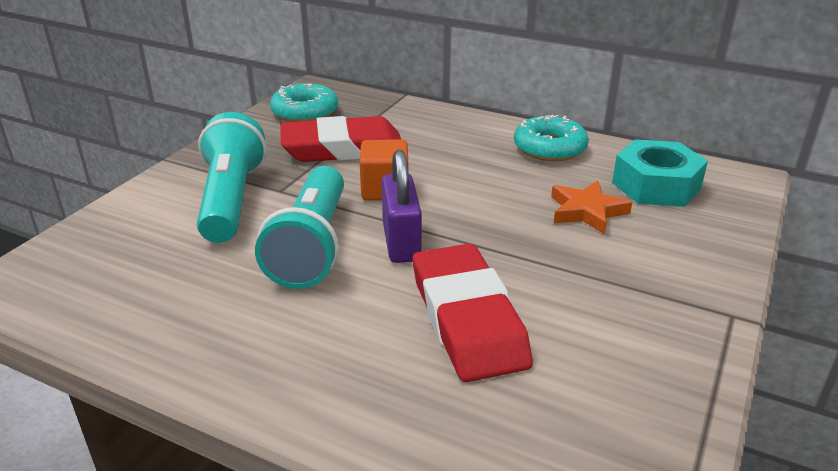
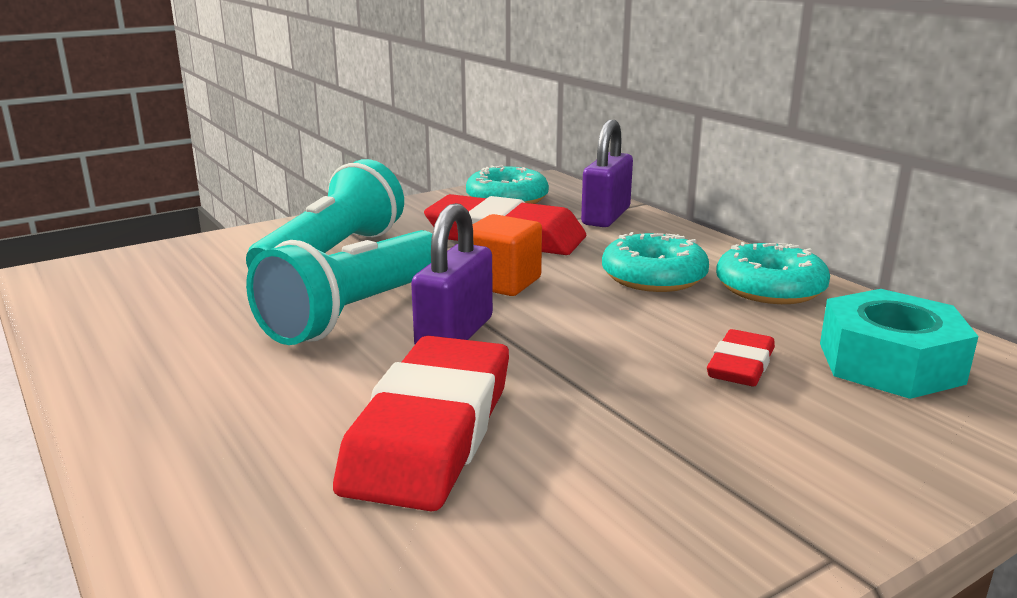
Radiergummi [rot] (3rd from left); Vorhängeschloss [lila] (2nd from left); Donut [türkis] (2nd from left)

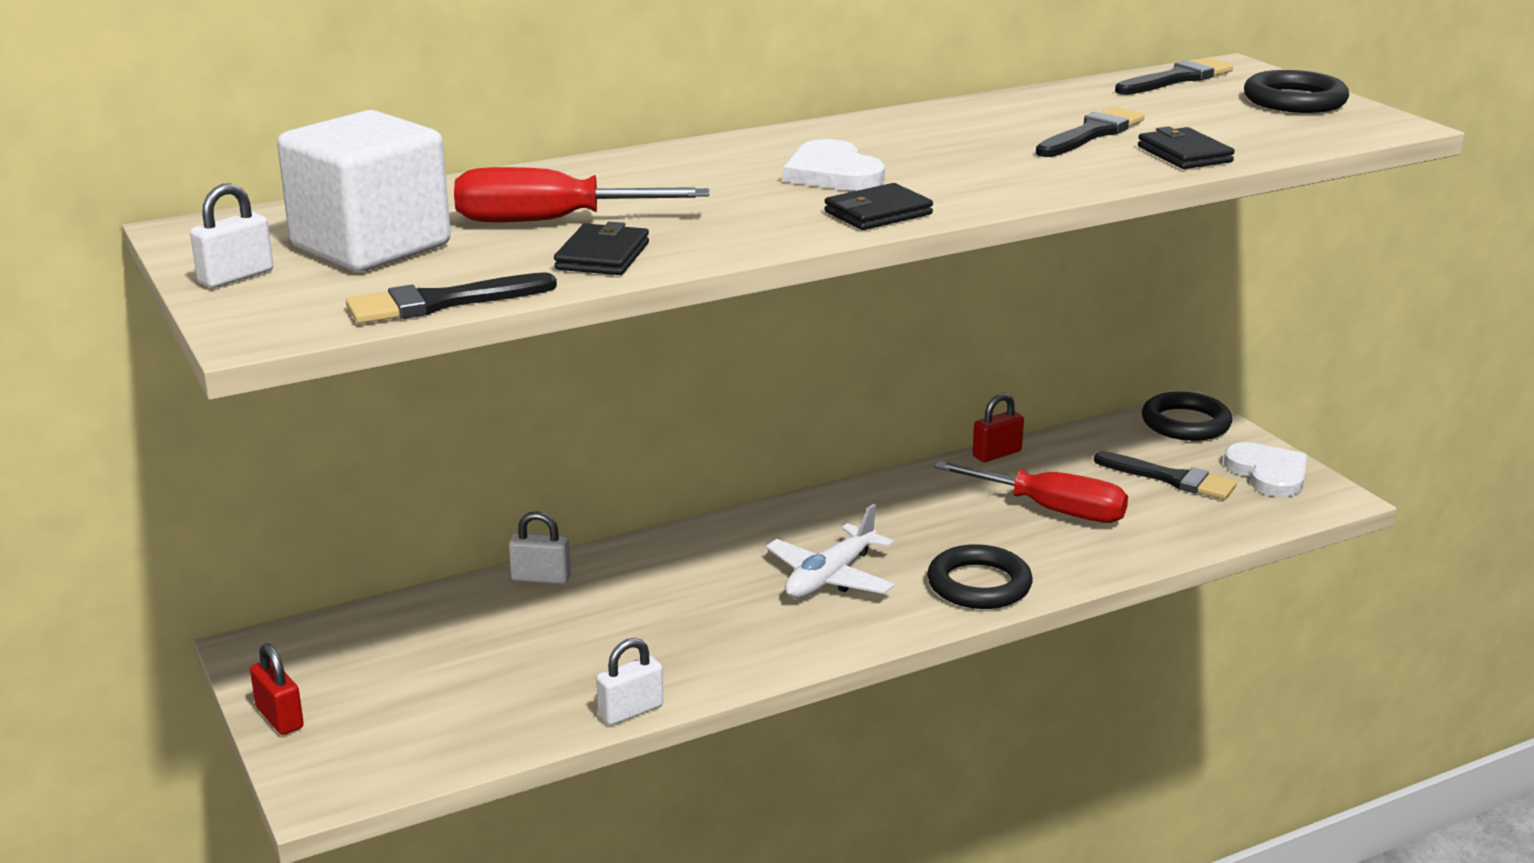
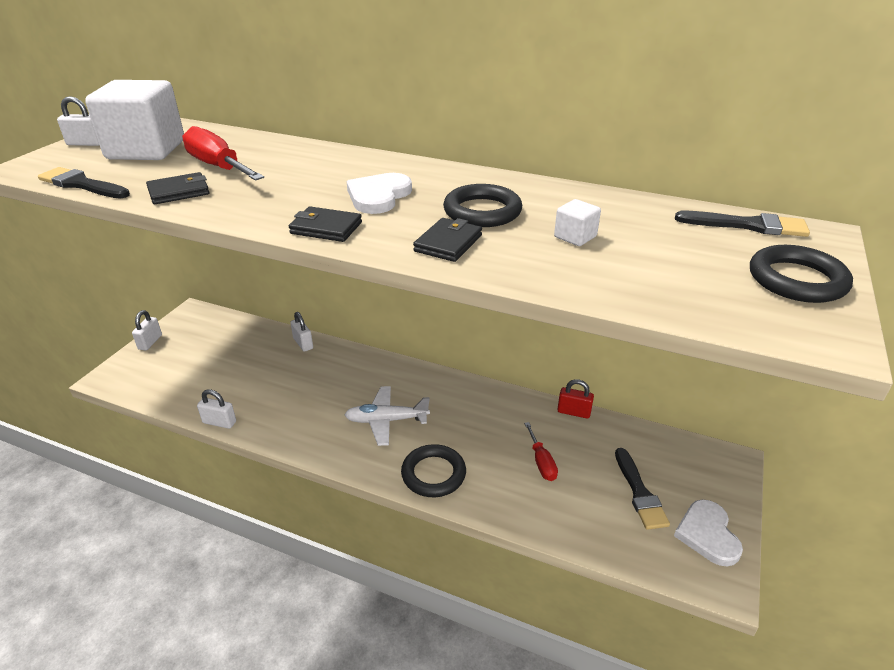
Kubus [weiß] (2nd from left); Geldbörse [schwarz] (3rd from left); Ring [schwarz] (2nd from left); Herz [weiß] (2nd from left); Schraubenzieher [rot] (2nd from left); Vorhängeschloss [weiß] (2nd from left)

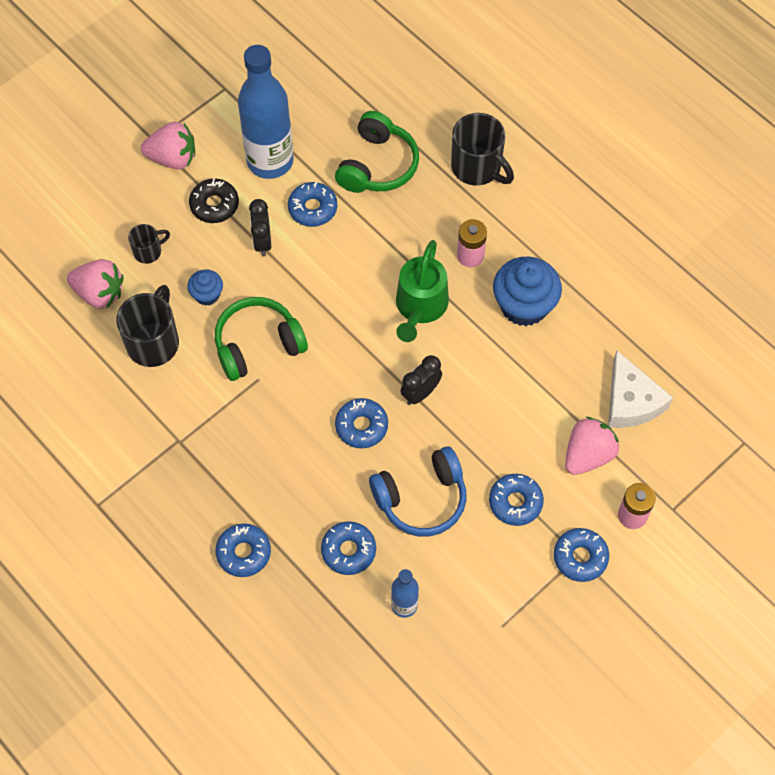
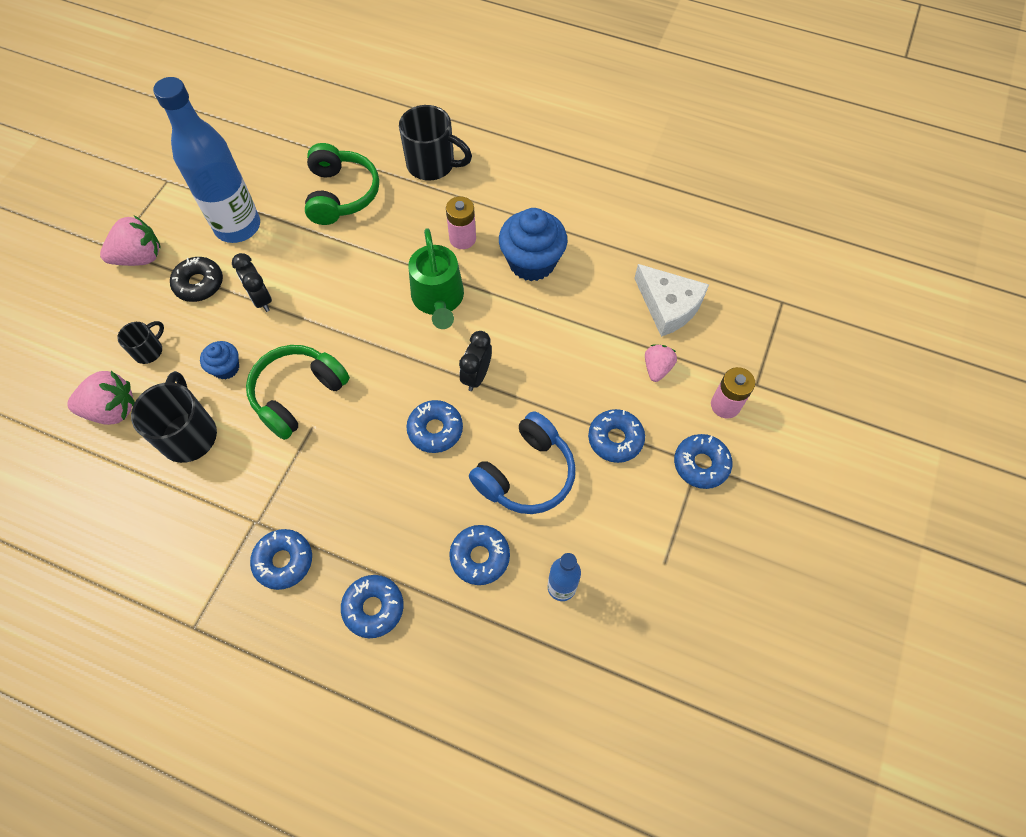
Donut [blau] (1st from left); Erdbeere [rosa] (3rd from left)

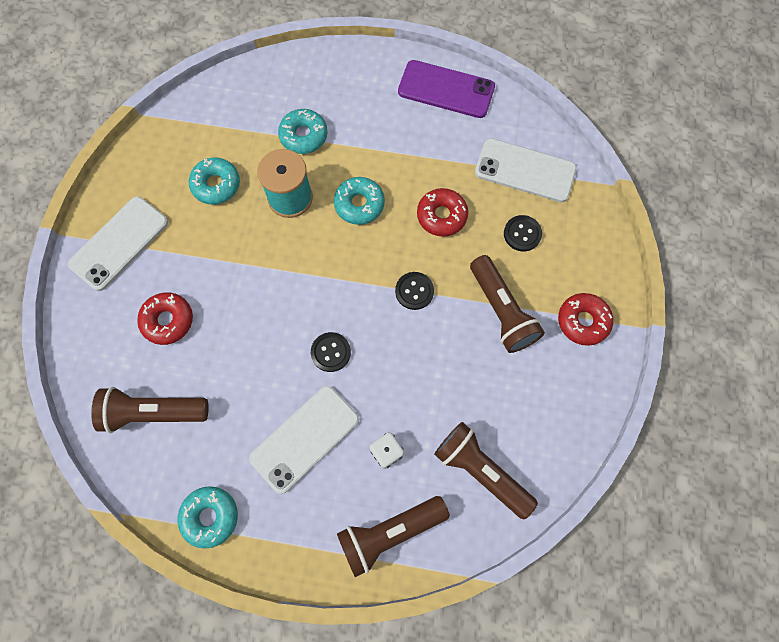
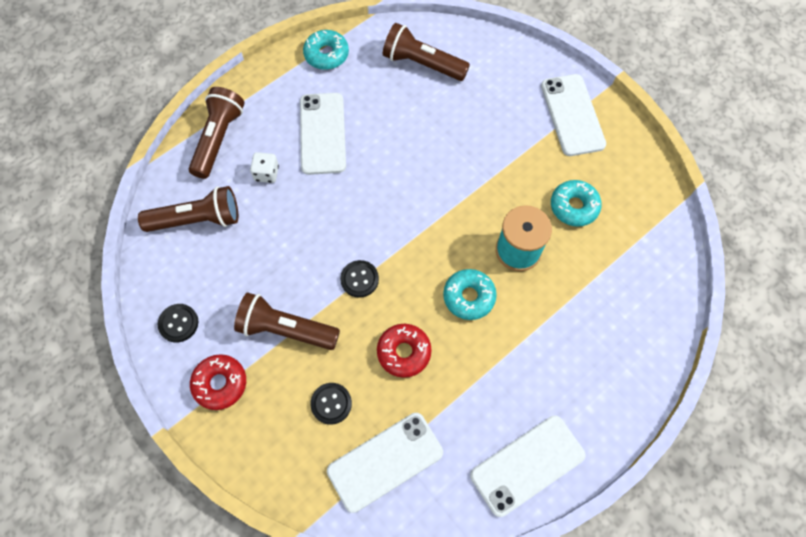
Handy [weiß] (3rd from left); Donut [türkis] (3rd from left in the first image); Donut [rot] (1st from left in the first image); Knopf [schwarz] (1st from left); Taschenlampe [braun] (4th from left)

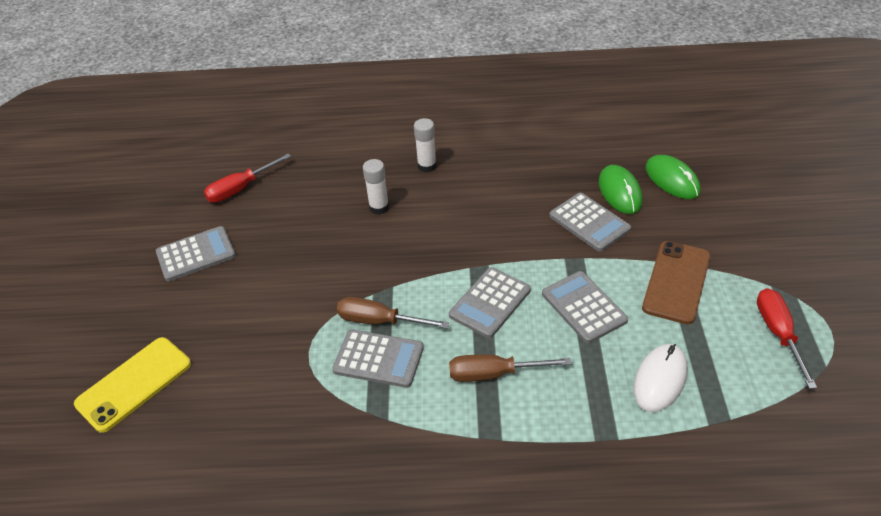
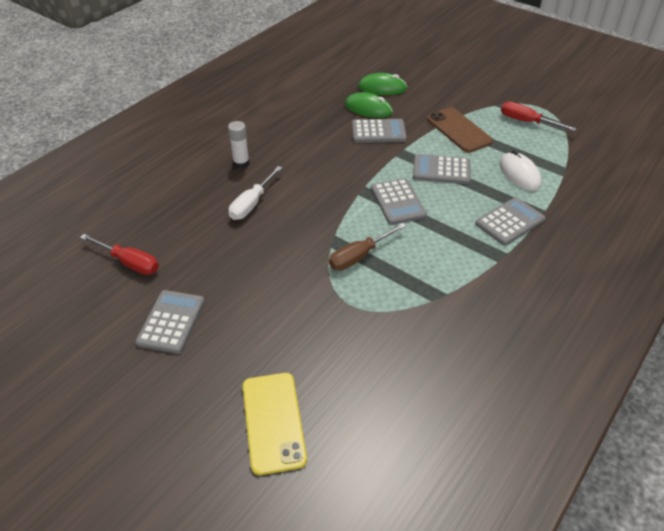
Schraubenzieher [rot] (1st from left); Schraubenzieher [weiß]; Taschenrechner [grau] (5th from left); Schraubenzieher [braun] (2nd from left in the first image)

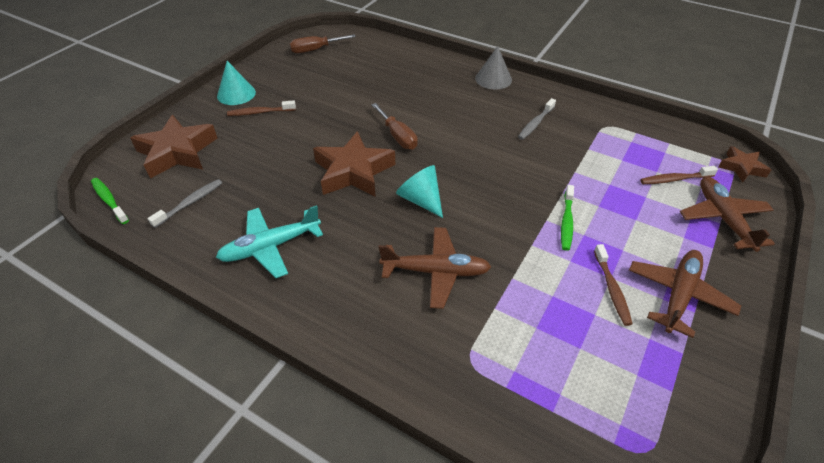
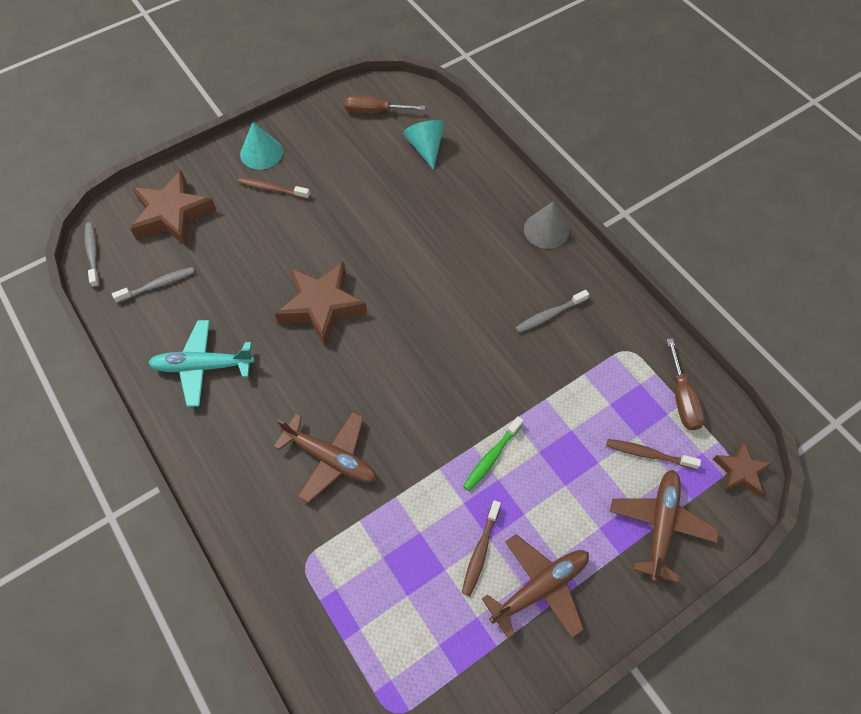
Schraubenzieher [braun] (2nd from left); Kegel [türkis] (2nd from left); Zahnbürste [grau] (1st from left)

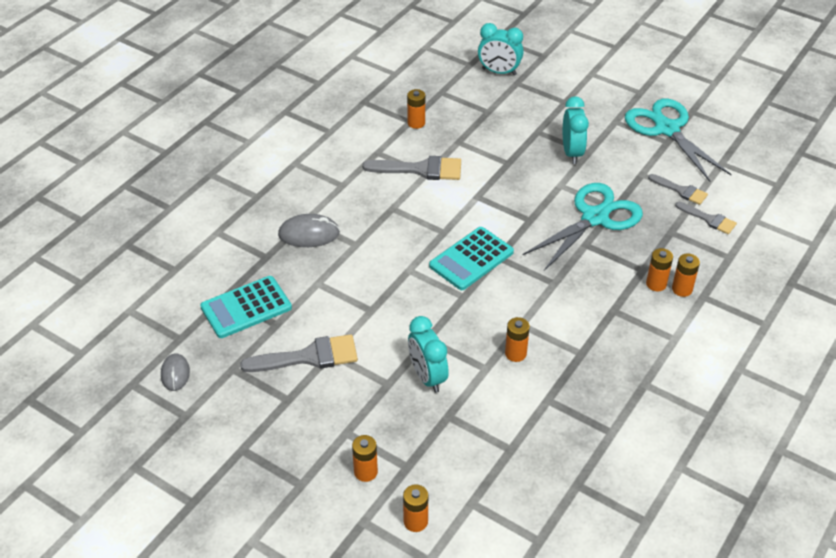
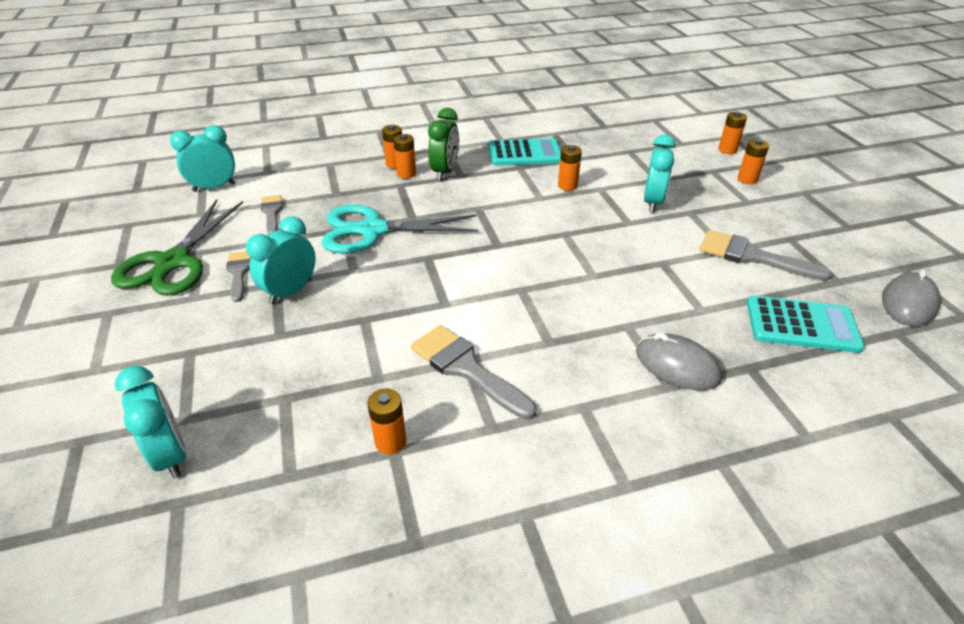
Schere [grün]; Pinsel [grau] (1st from left); Taschenrechner [türkis] (1st from left); Computermaus [grau] (2nd from left); Wecker [grün]; Wecker [türkis] (2nd from left)

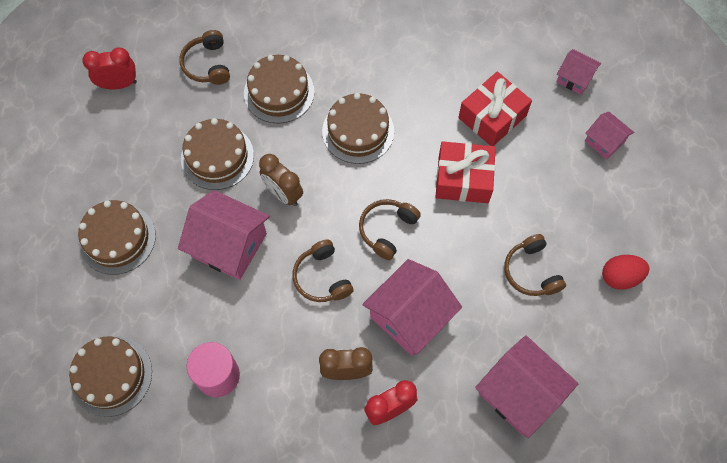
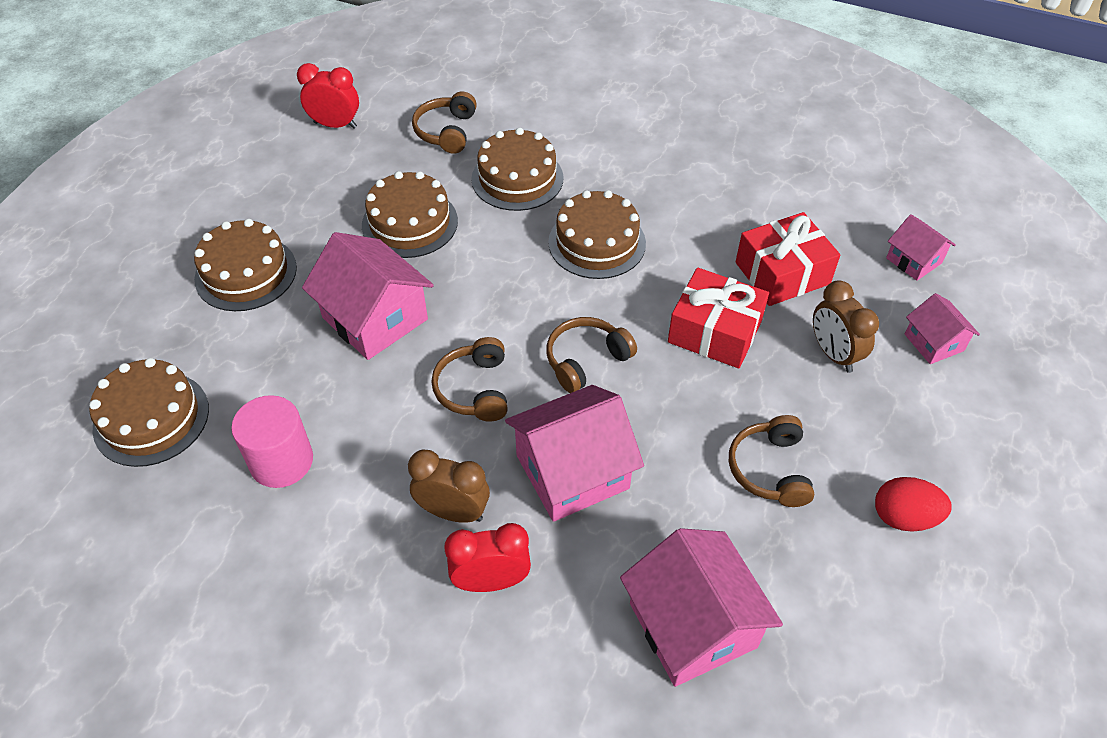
Wecker [braun] (2nd from left)

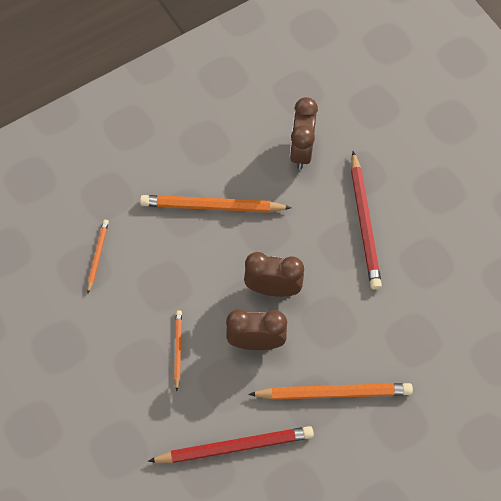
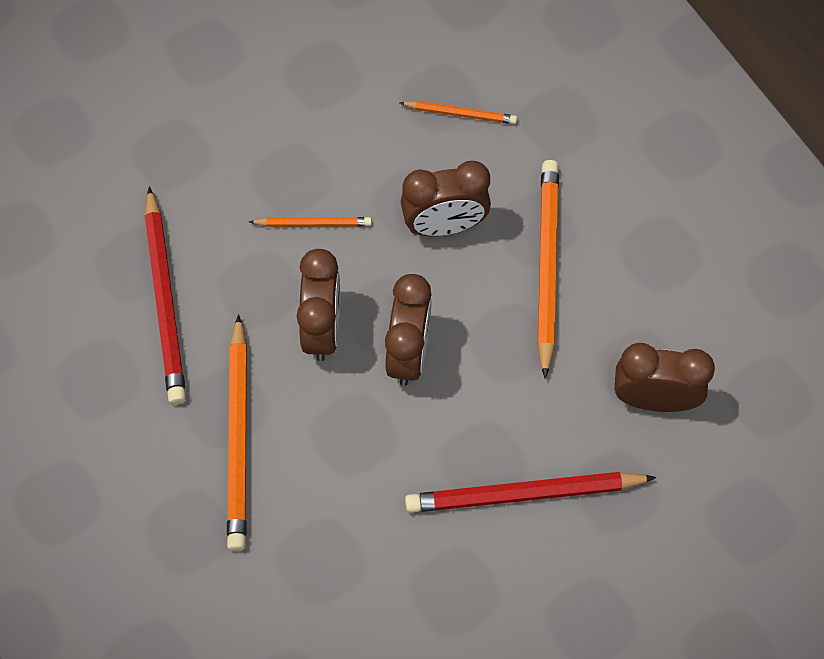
Wecker [braun] (3rd from left)

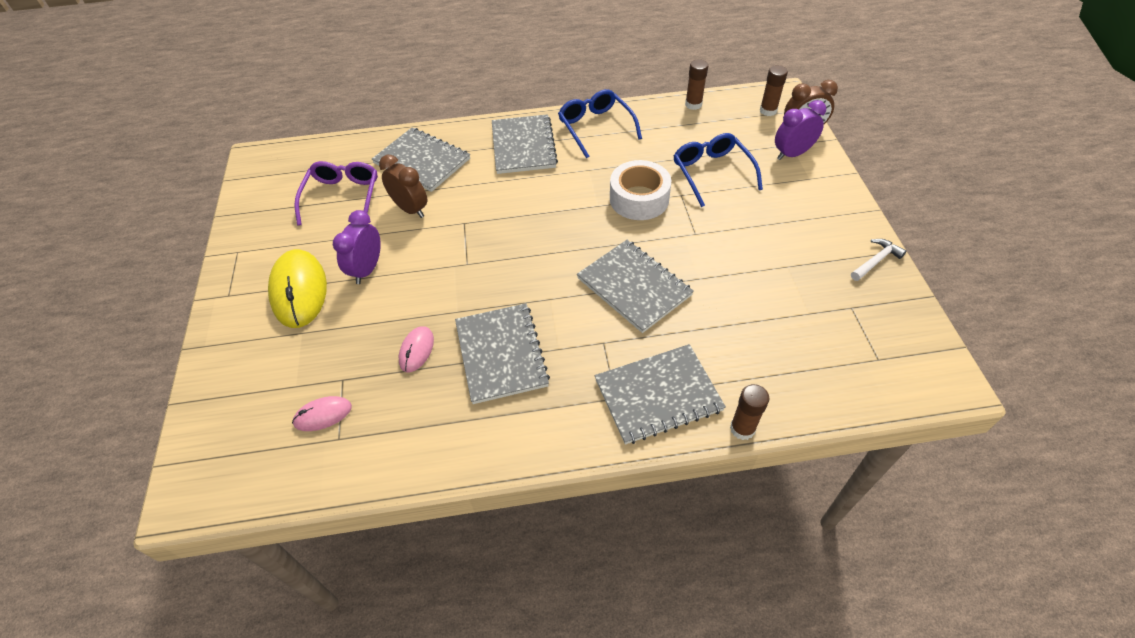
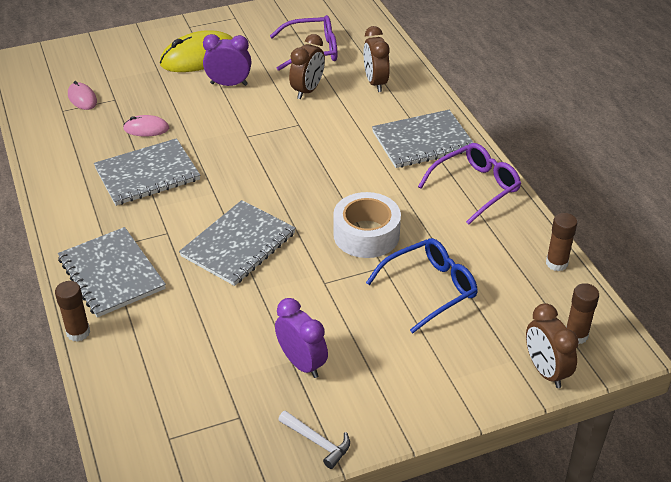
Brille [lila] (2nd from left); Wecker [lila] (2nd from left); Wecker [braun] (2nd from left)

